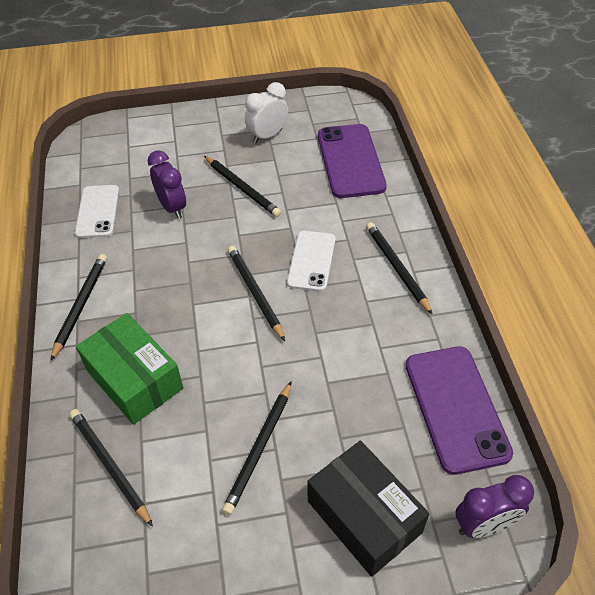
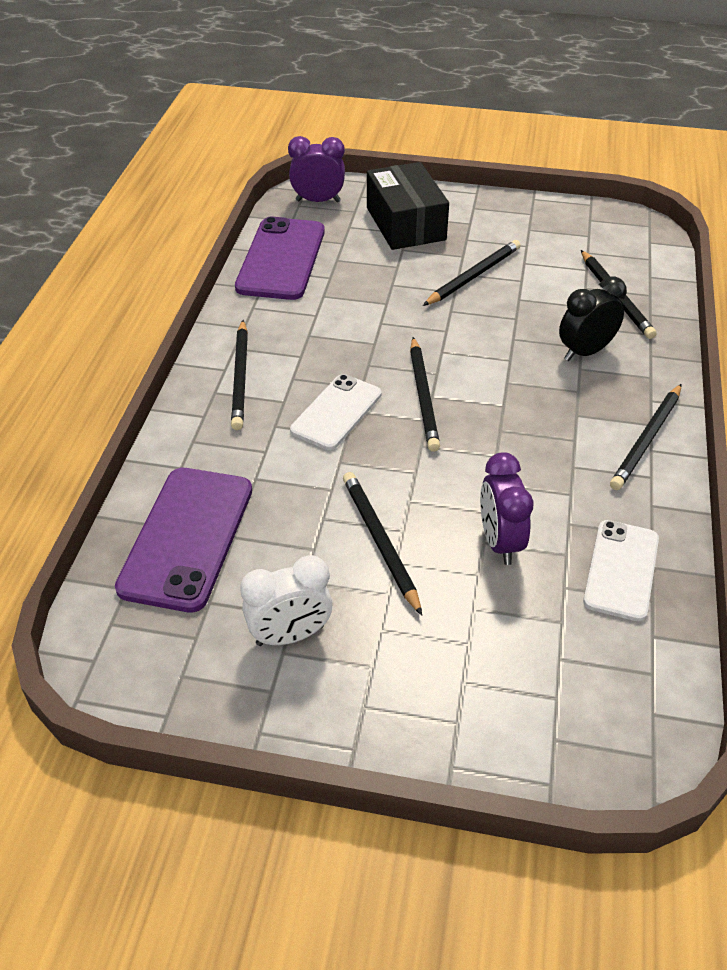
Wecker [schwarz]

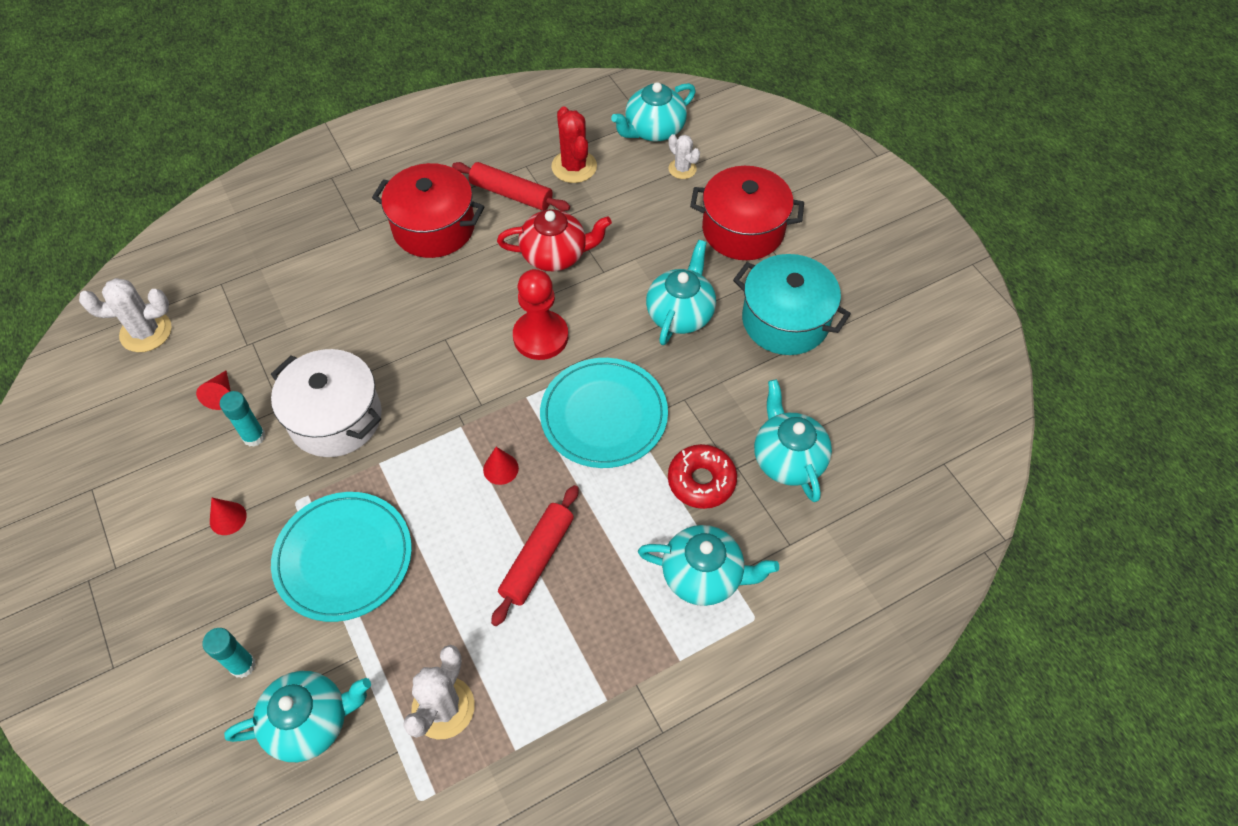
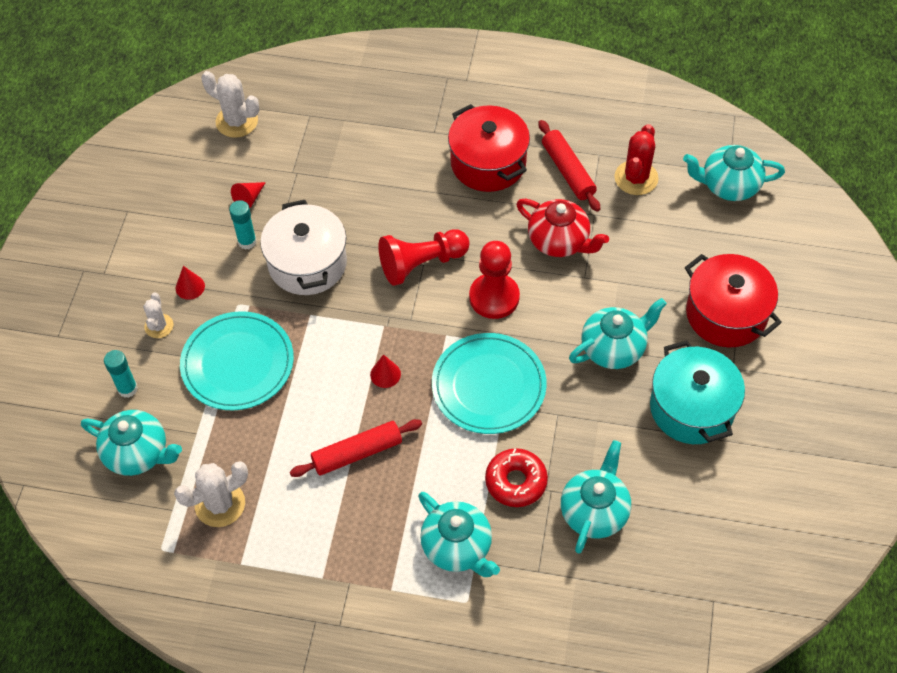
Kaktus [weiß] (1st from left); Bauer [rot] (1st from left)

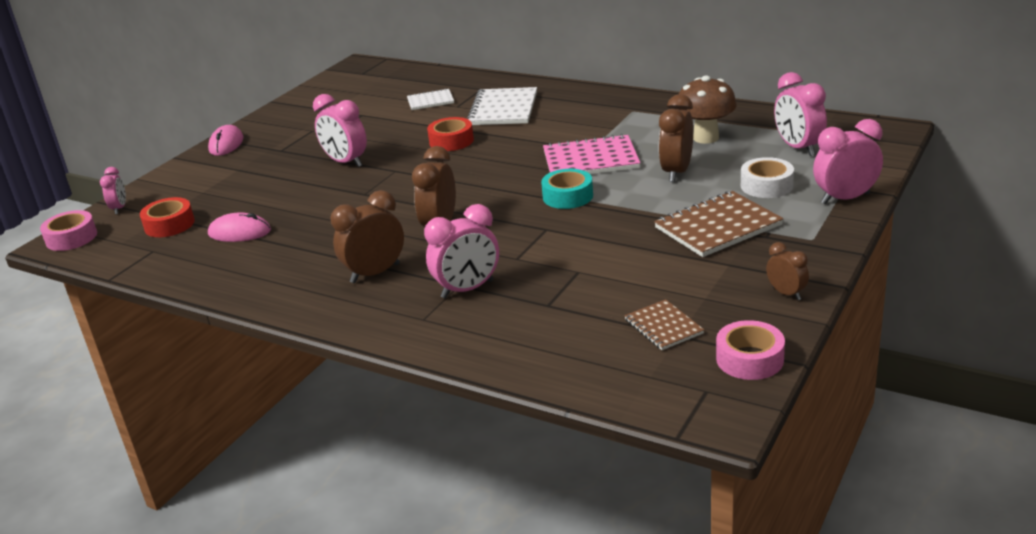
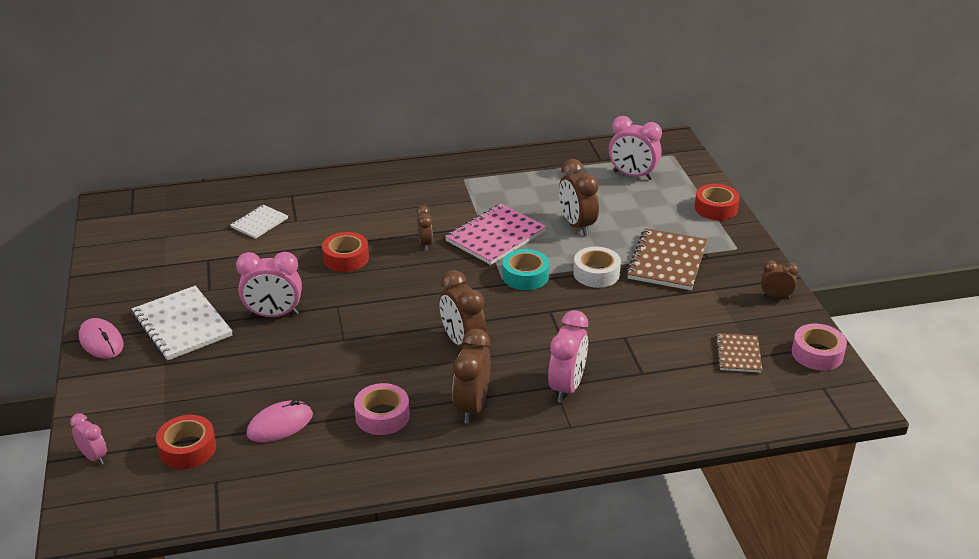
Pilz [braun]; Notizbuch [weiß] (1st from left); Klebeband [rot] (3rd from left); Klebeband [weiß]; Klebeband [rosa] (1st from left); Notizbuch [braun] (2nd from left); Wecker [braun] (1st from left)

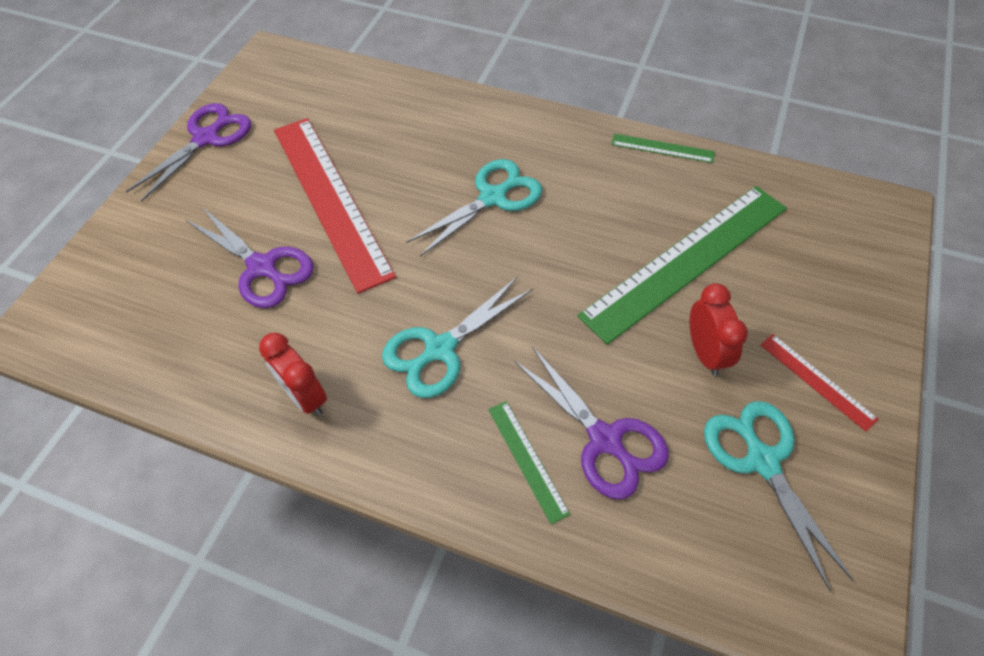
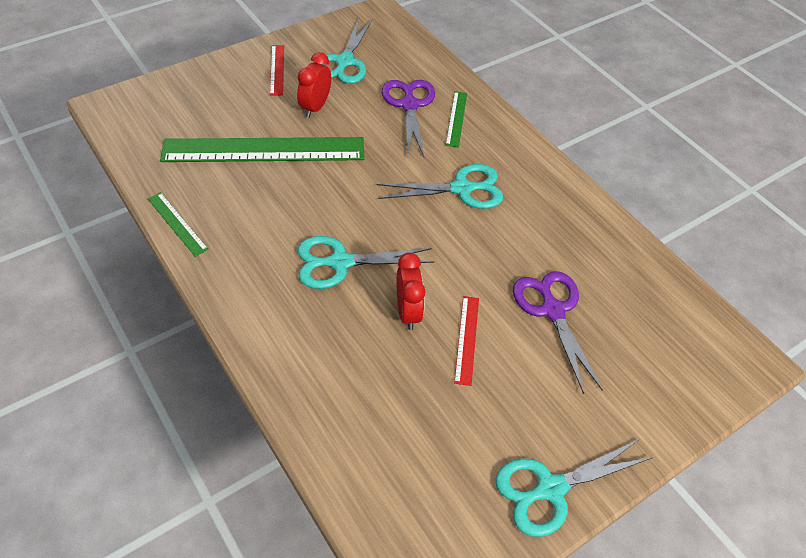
Schere [türkis] (4th from left); Lineal [rot] (2nd from left); Wecker [rot] (2nd from left)

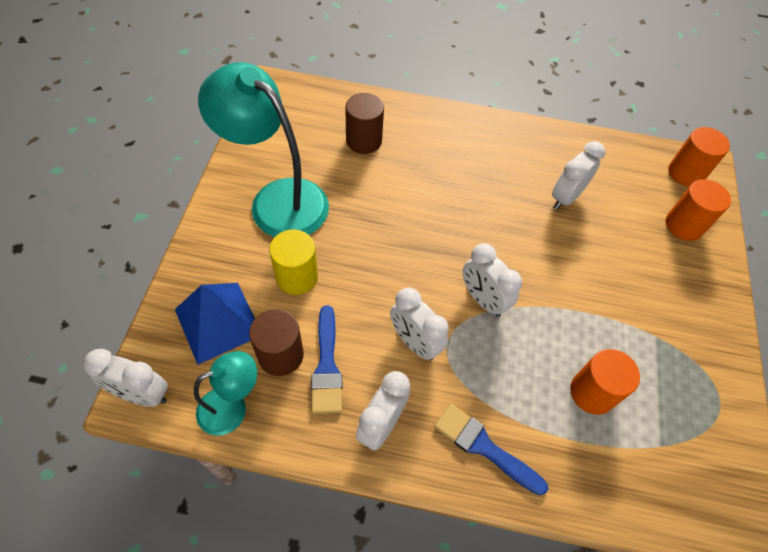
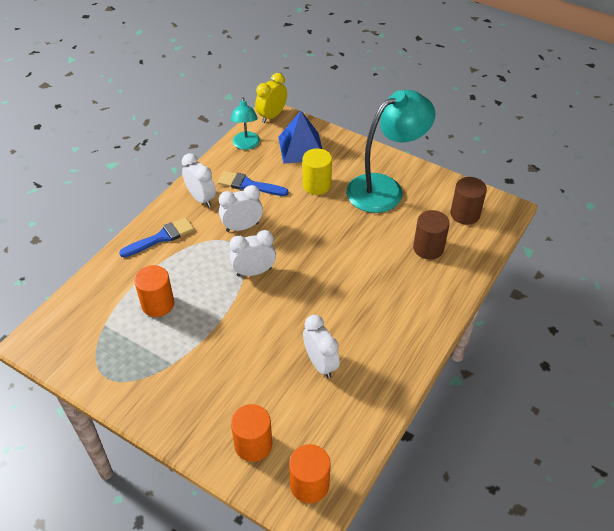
Vollzylinder [braun] (2nd from left); Wecker [gelb]

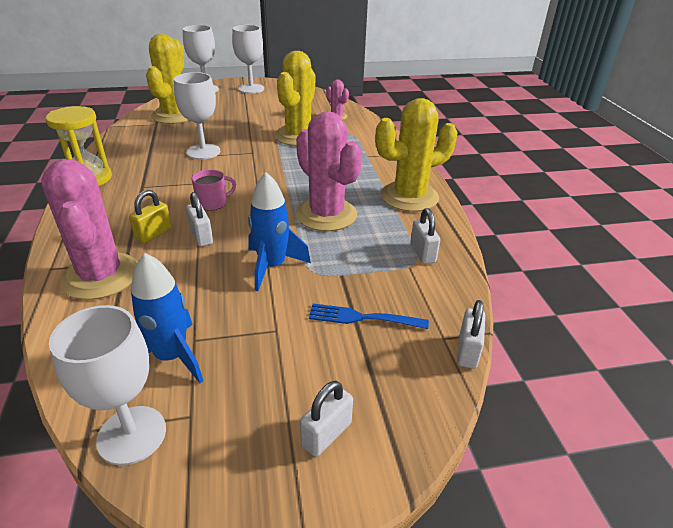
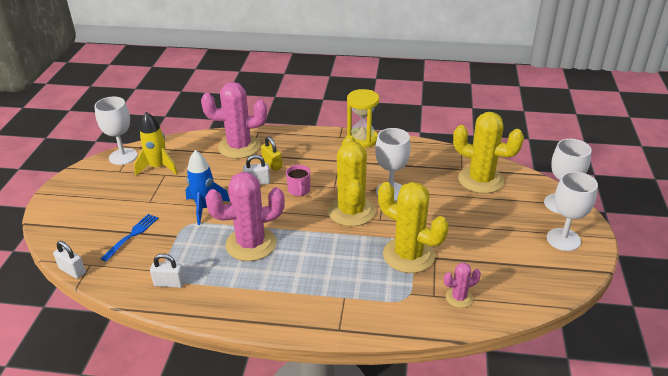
Kaktus [gelb] (1st from left); Rakete [gelb]; Vorhängeschloss [weiß] (2nd from left in the first image)

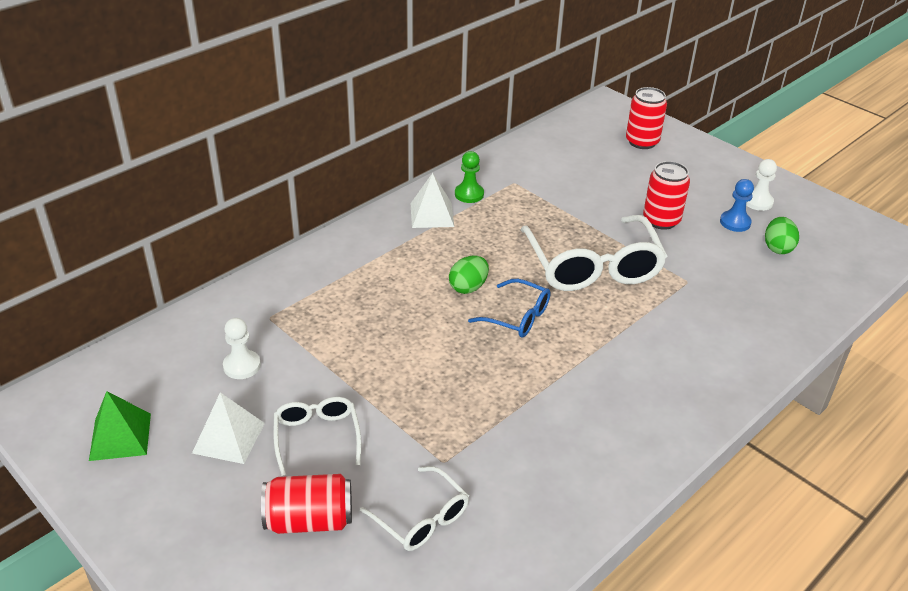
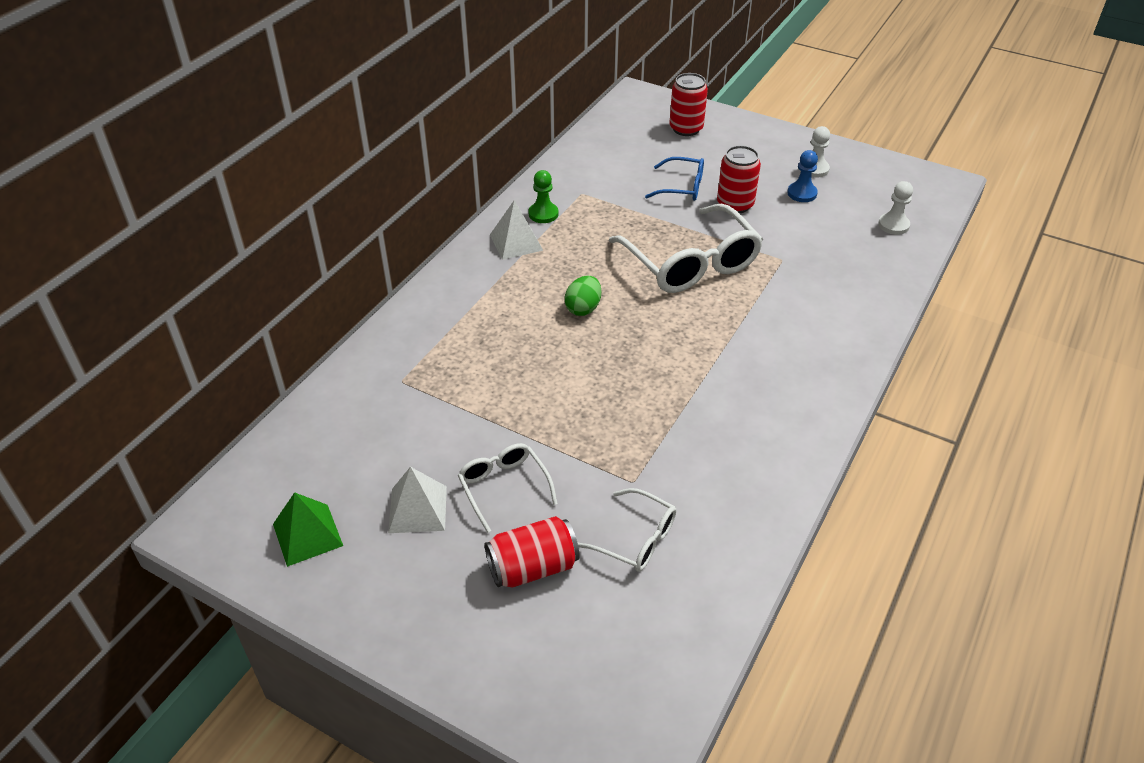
Ei [grün] (2nd from left in the first image); Brille [blau]; Bauer [weiß] (2nd from left)

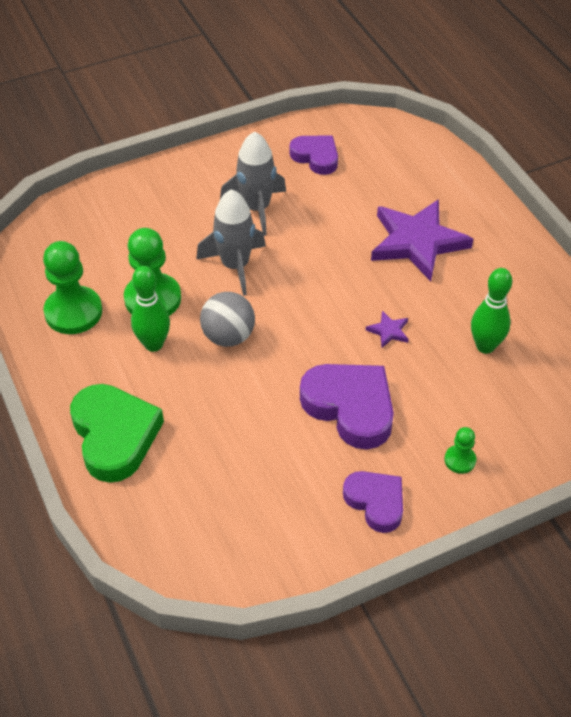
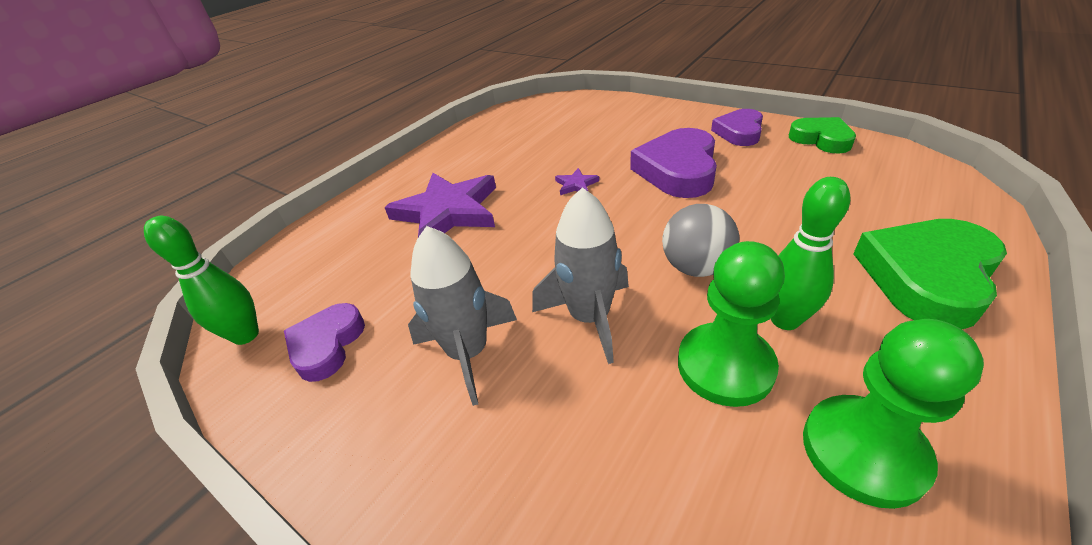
Bowlingkegel [grün] (1st from left); Bauer [grün] (3rd from left in the first image); Herz [grün] (1st from left)

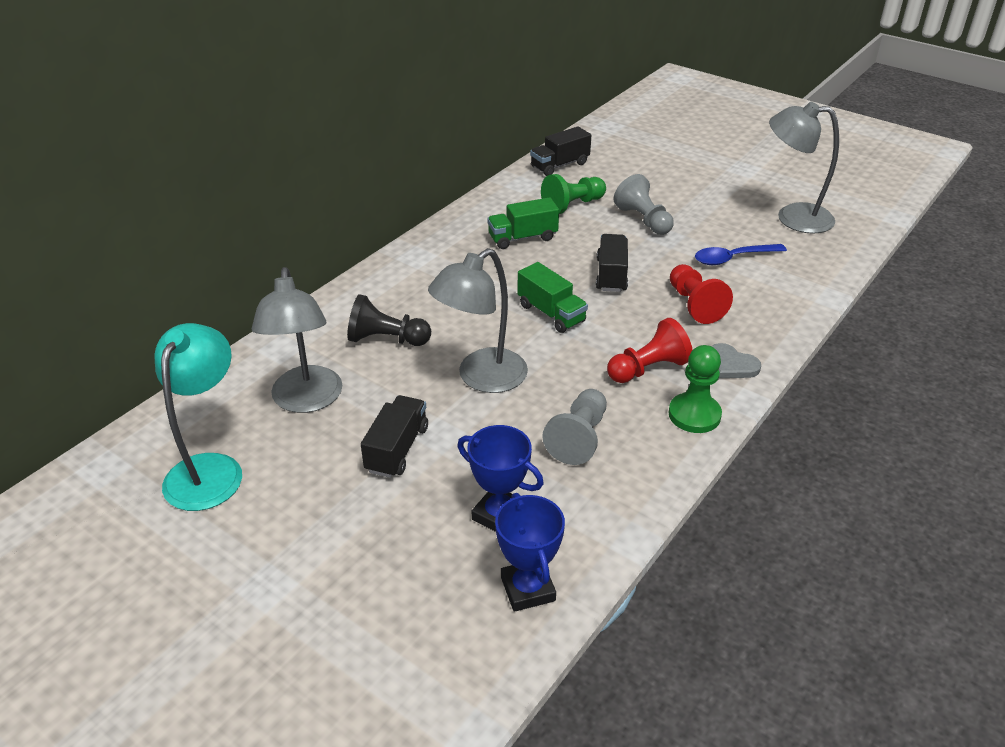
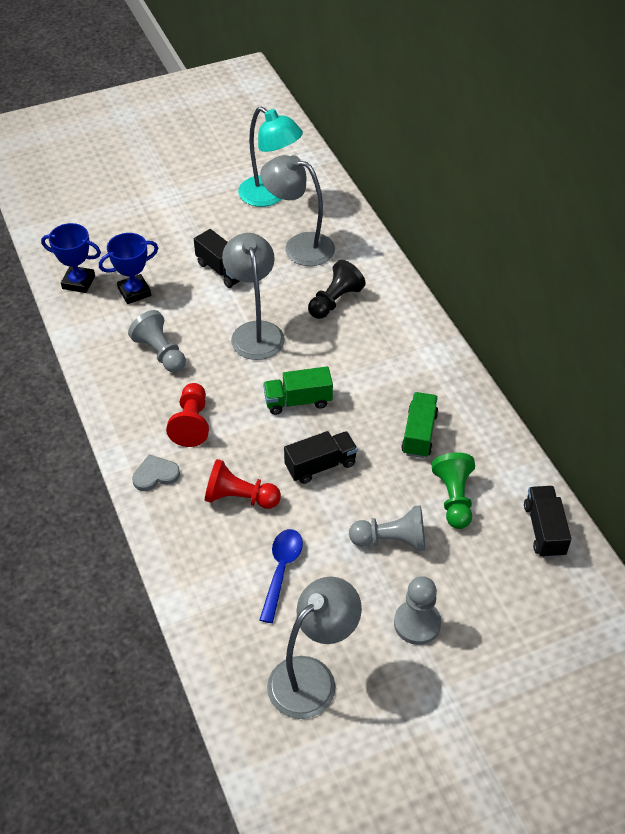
Lastwagen [schwarz] (2nd from left); Bauer [grün] (2nd from left in the first image); Bauer [grau] (3rd from left)

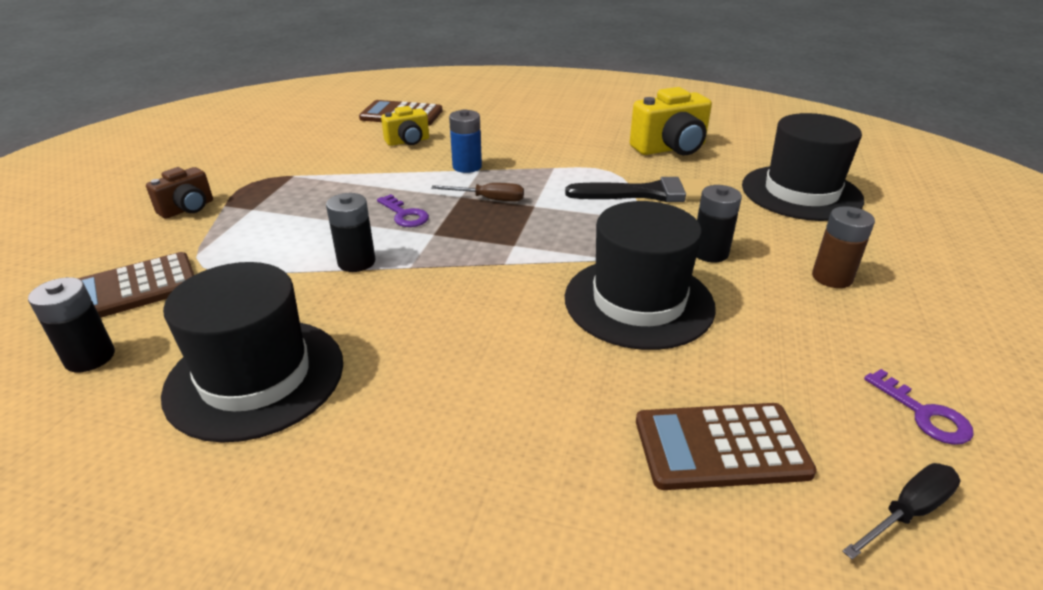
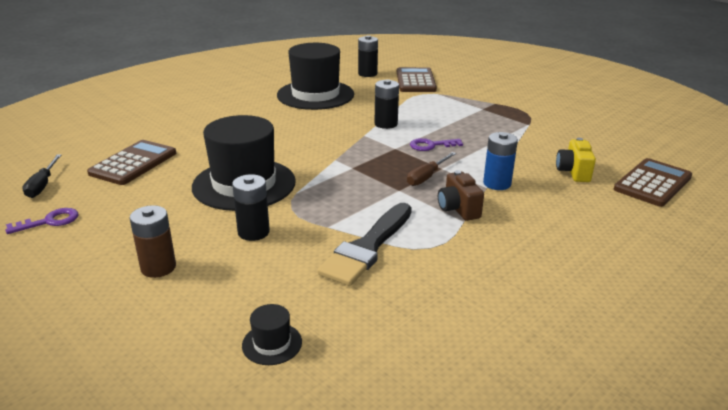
Kamera [gelb] (2nd from left in the first image); Hut [schwarz] (2nd from left); Kamera [braun]; Schlüssel [lila] (1st from left)

